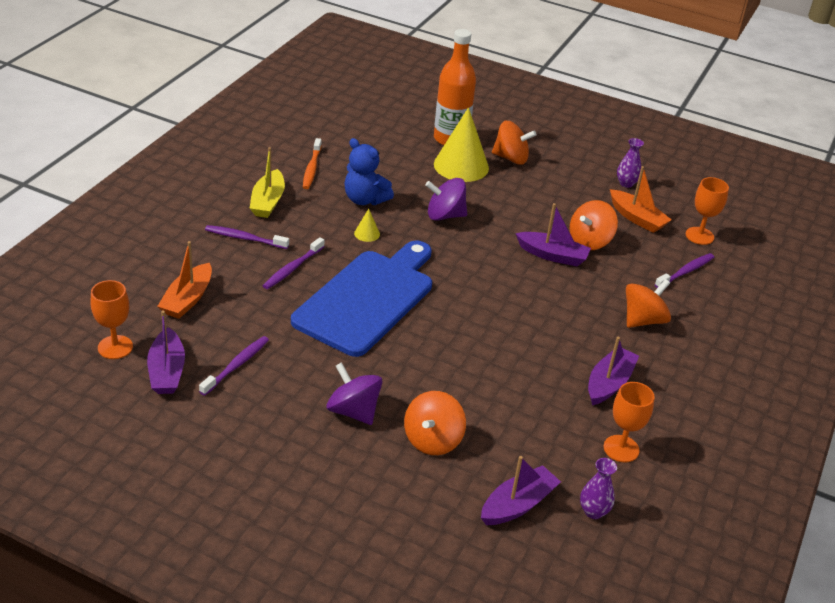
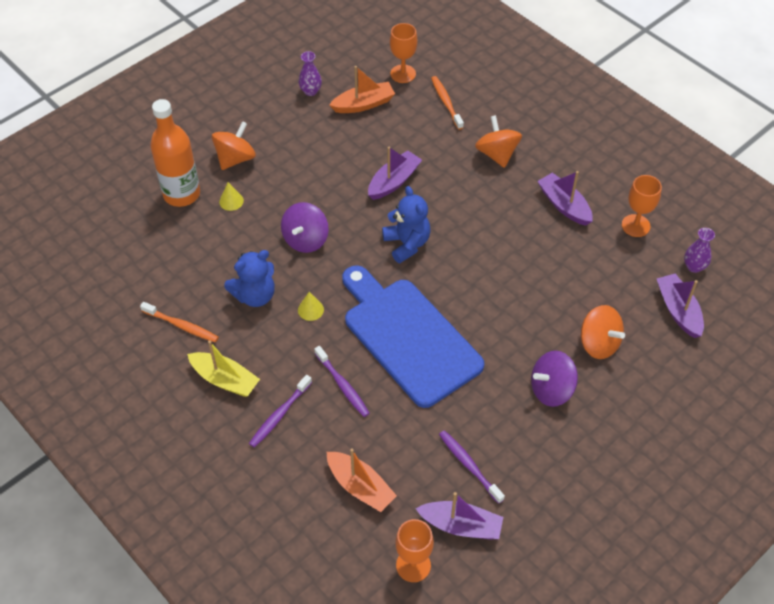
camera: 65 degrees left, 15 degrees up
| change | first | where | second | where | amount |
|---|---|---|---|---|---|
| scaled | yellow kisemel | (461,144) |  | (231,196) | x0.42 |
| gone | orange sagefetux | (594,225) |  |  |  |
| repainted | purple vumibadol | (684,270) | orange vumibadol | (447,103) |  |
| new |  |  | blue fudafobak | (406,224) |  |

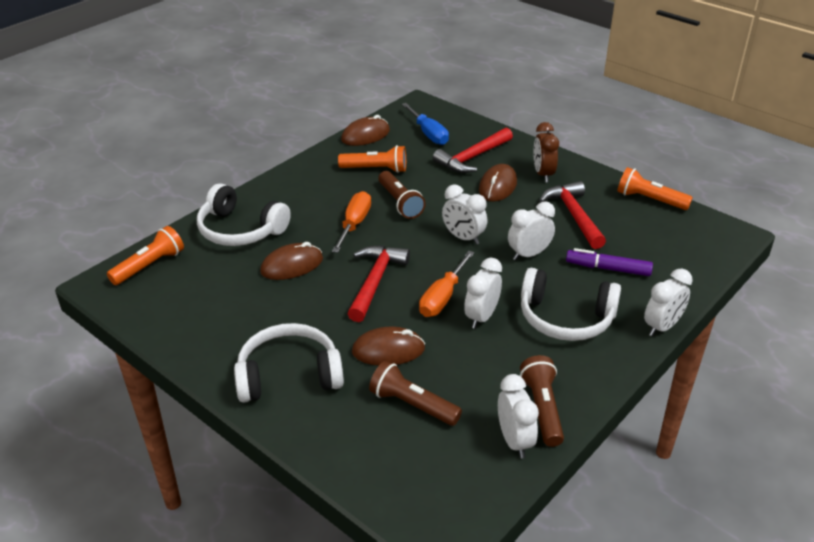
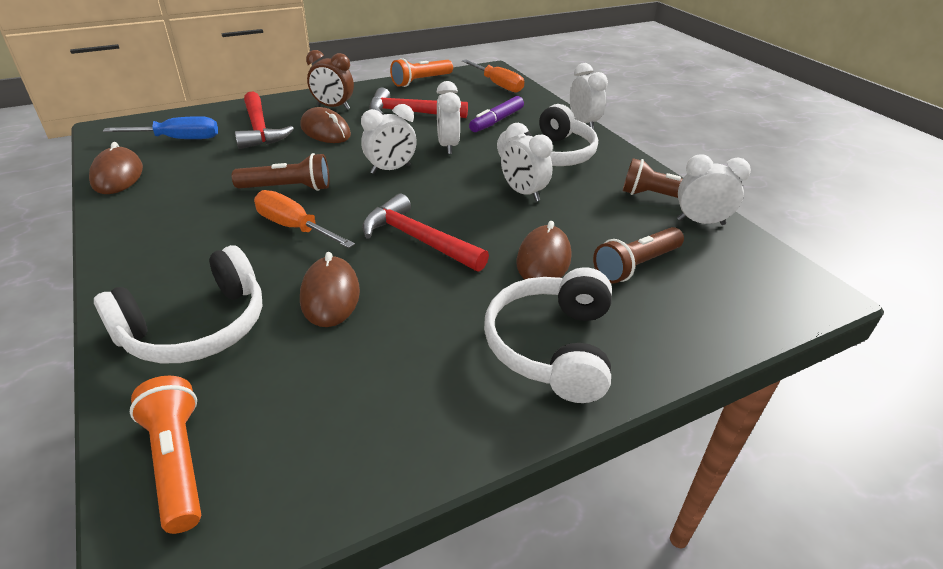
camera: 70 degrees left, 0 degrees up
| change | first | where | second | where | amount |
|---|---|---|---|---|---|
| gone | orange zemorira | (372,159) |  |  |  |
| shifted | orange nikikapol | (447,284) |  | (493,76) |  |

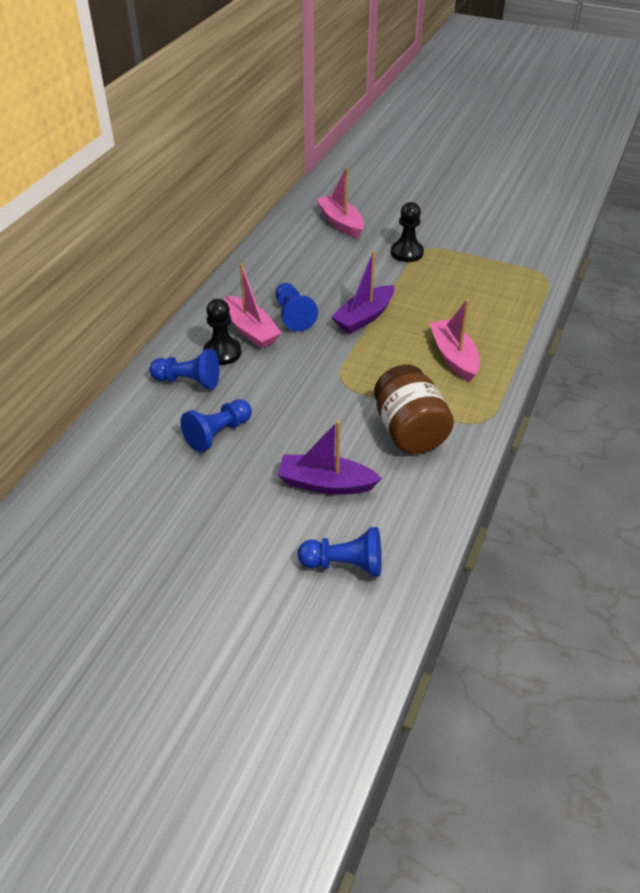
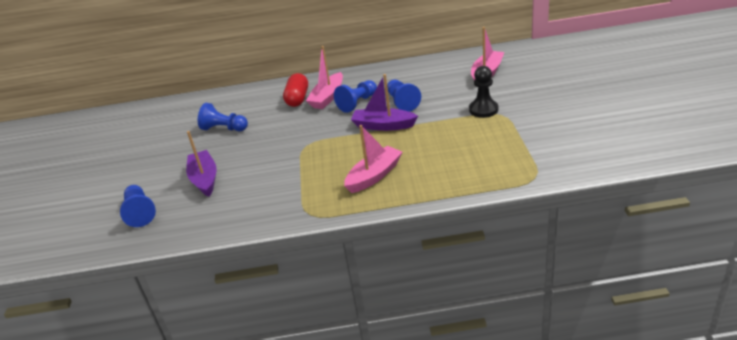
camera: 65 degrees right, 10 degrees down
| change | first | where | second | where | amount |
|---|---|---|---|---|---|
| shifted | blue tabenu | (184,369) |  | (404,96) |  |
| swapped | black tabenu | (222,332) | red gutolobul | (295,90) |  |
| gone | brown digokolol | (414,409) |  |  |  |

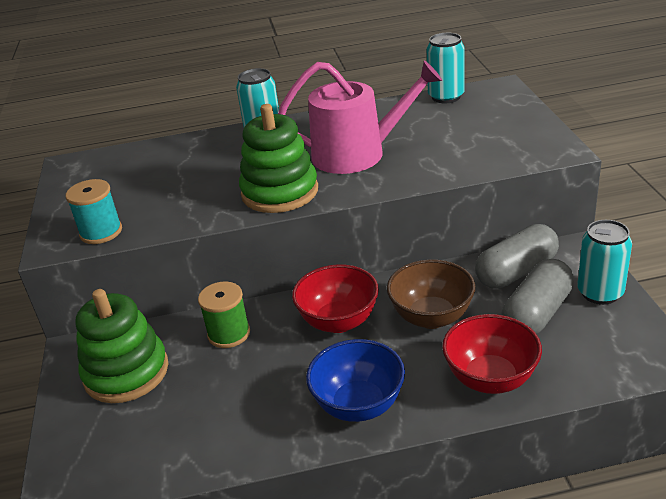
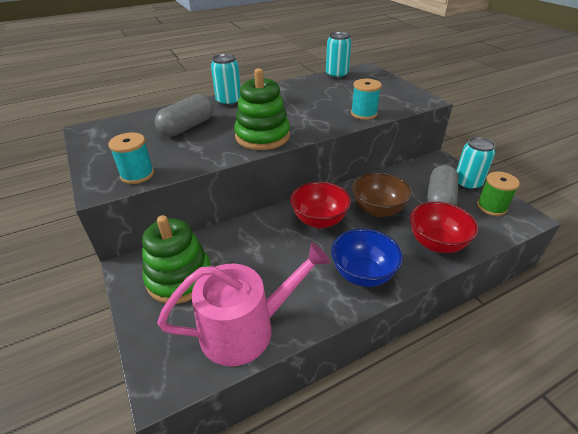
camera: 20 degrees left, 5 degrees up
| change | first | where | second | where | amount |
|---|---|---|---|---|---|
| shifted | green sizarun | (224,314) |  | (498,194) |  |
| shifted | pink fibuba | (360,117) |  | (243,304) |  |
| shifted | grey gutolobul | (517,256) |  | (184,115) |  |
| new |  |  | turquoise sizarun | (366,99) |  |

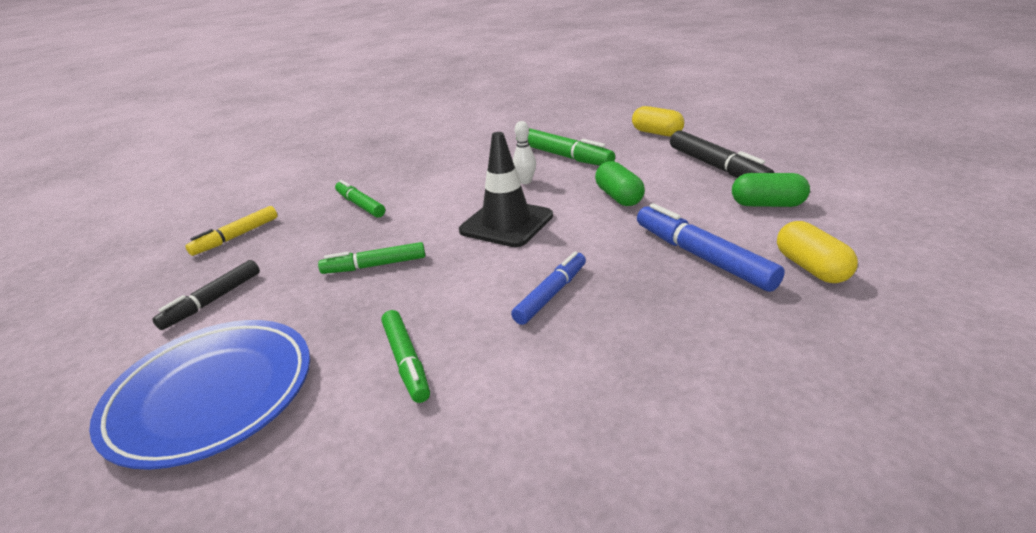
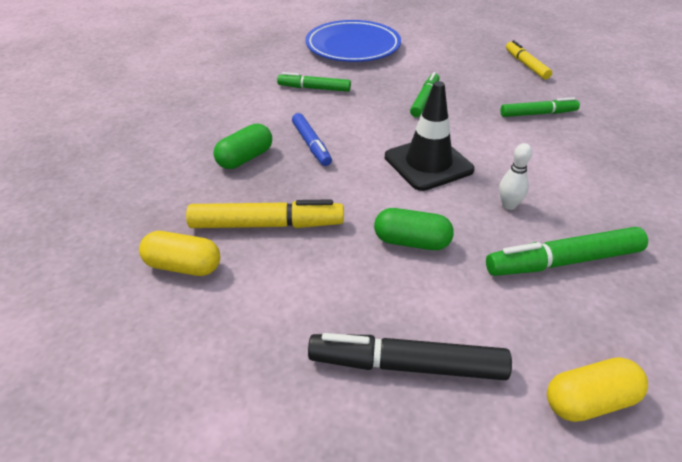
camera: 120 degrees right, 10 degrees up
| change | first | where | second | where | amount |
|---|---|---|---|---|---|
| gone | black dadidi | (206,295) |  |  |  |
| repainted | blue dadidi | (711,247) | yellow dadidi | (265,213) |  |
| shifted | green gutolobul | (771,190) |  | (242,146) |  |

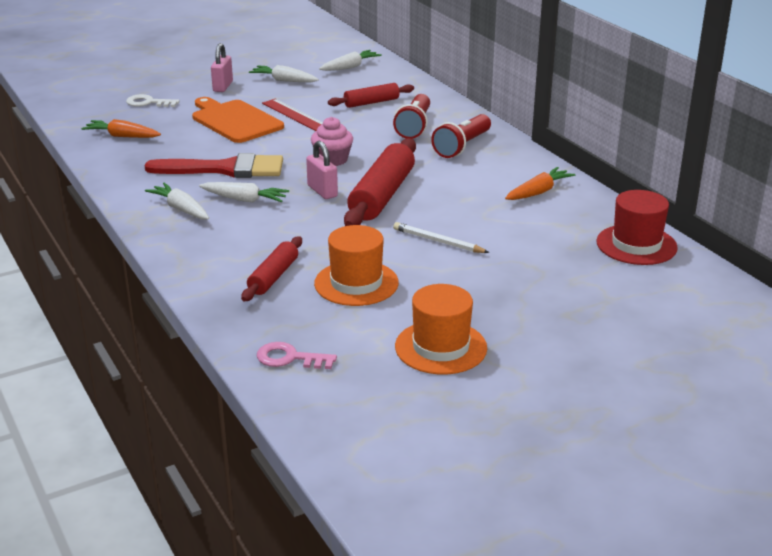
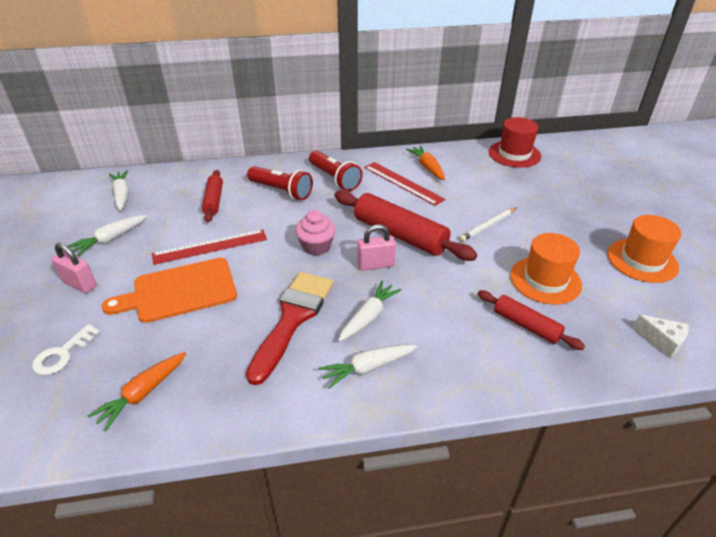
camera: 70 degrees left, 10 degrees up
| change | first | where | second | where | amount |
|---|---|---|---|---|---|
| swapped | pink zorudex | (297,355) | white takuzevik | (661,336) |  |
| new |  |  | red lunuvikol | (404,184) |  |

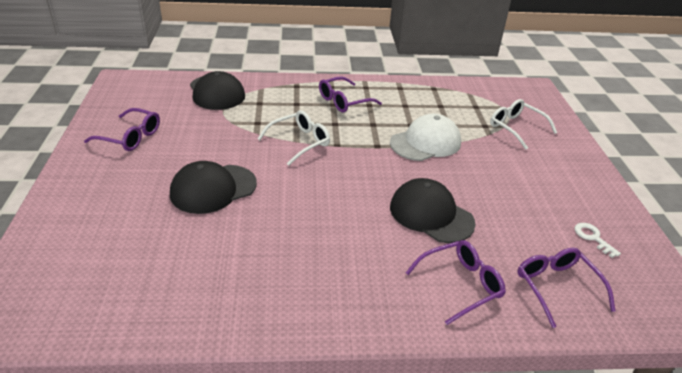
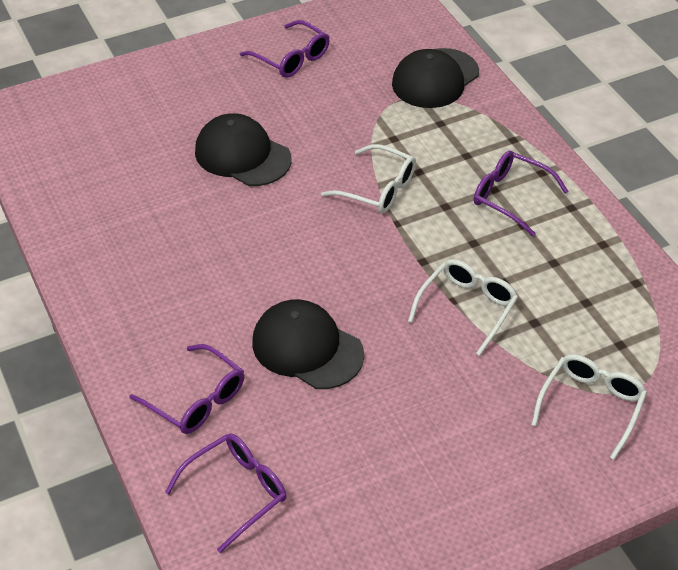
camera: 70 degrees right, 10 degrees up
| change | first | where | second | where | amount |
|---|---|---|---|---|---|
| rotated | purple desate | (122,129) |  | (285,49) | 45 degrees counterclockwise |
| swapped | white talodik | (425,137) | white desate | (463,307) |  |
| rotated | black talodik | (433,210) |  | (308,344) | 75 degrees counterclockwise |
| gone | white zorudex | (597,240) |  |  |  |

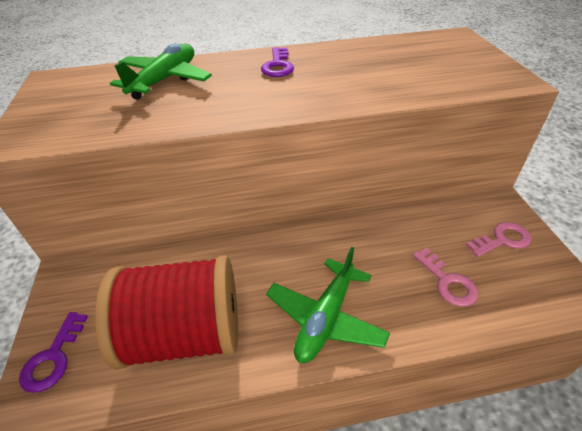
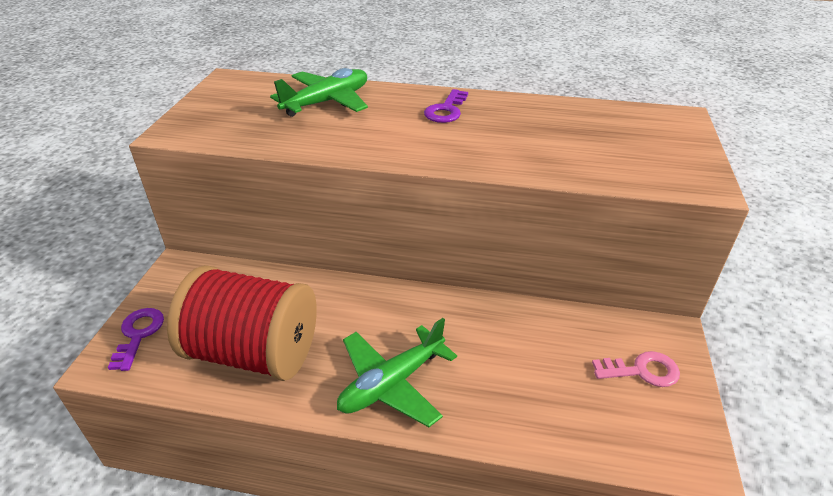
camera: 20 degrees right, 5 degrees down
| change | first | where | second | where | amount |
|---|---|---|---|---|---|
| rotated | purple zorudex | (53,352) |  | (136,339) | 150 degrees clockwise |
| gone | pink zorudex | (445,277) |  |  |  |

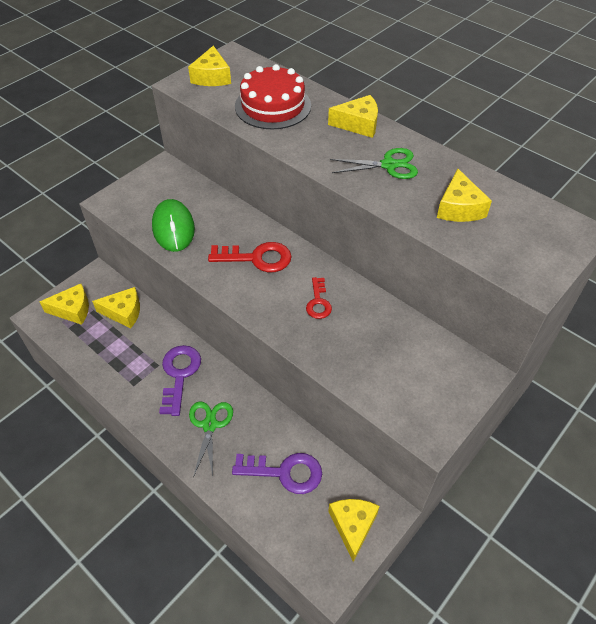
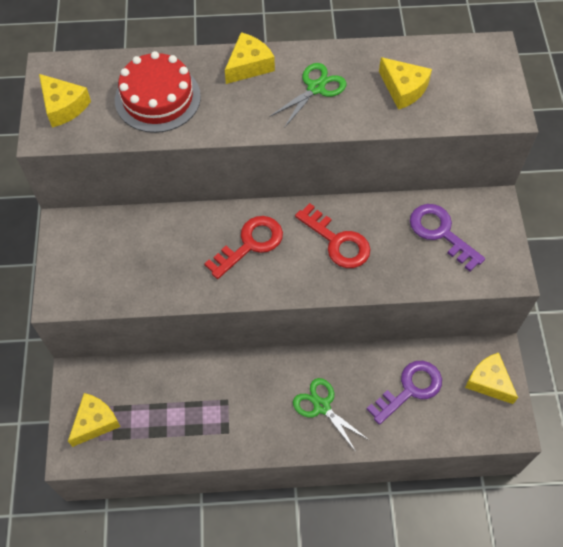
camera: 45 degrees left, 10 degrees up
| change | first | where | second | where | amount |
|---|---|---|---|---|---|
| gone | yellow takuzevik | (116,308) |  |  |  |
| gone | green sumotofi | (173,225) |  |  |  |
| shifted | purple zorudex | (180,380) |  | (447,237) |  |
| scaled | red zorudex | (319,298) |  | (333,235) | x1.66 |

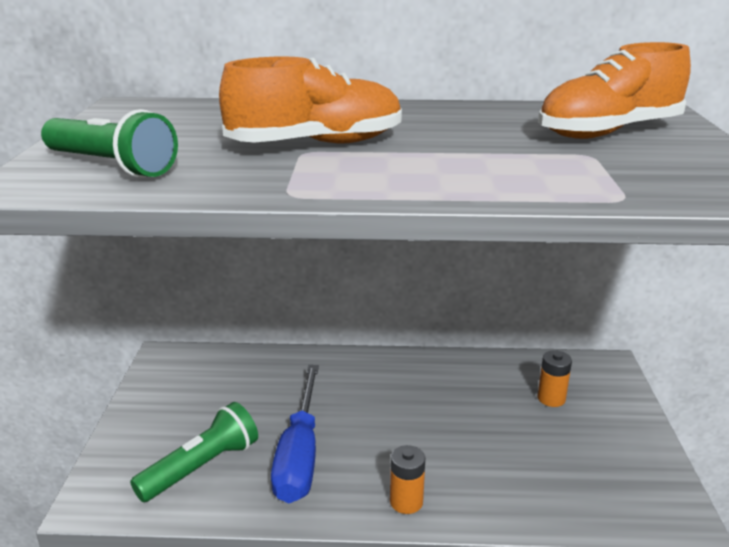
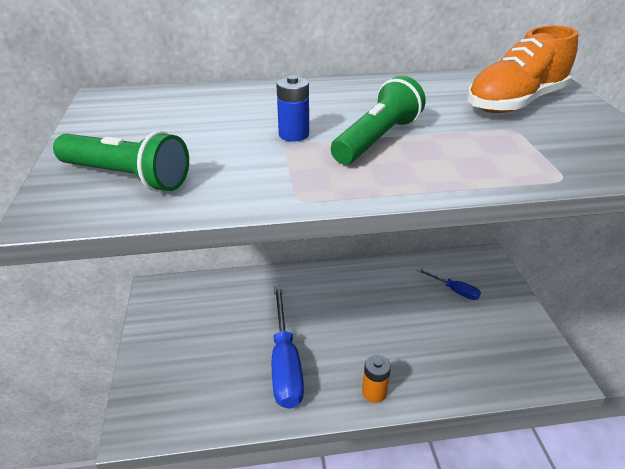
camera: 10 degrees left, 10 degrees up
| change | first | where | second | where | amount |
|---|---|---|---|---|---|
| shifted | green zemorira | (194,452) |  | (378,120) |  |
| swapped | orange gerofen | (310,100) | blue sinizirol | (292,108) |  |
| swapped | orange sinizirol | (554,378) | blue nikikapol | (449,284) |  |

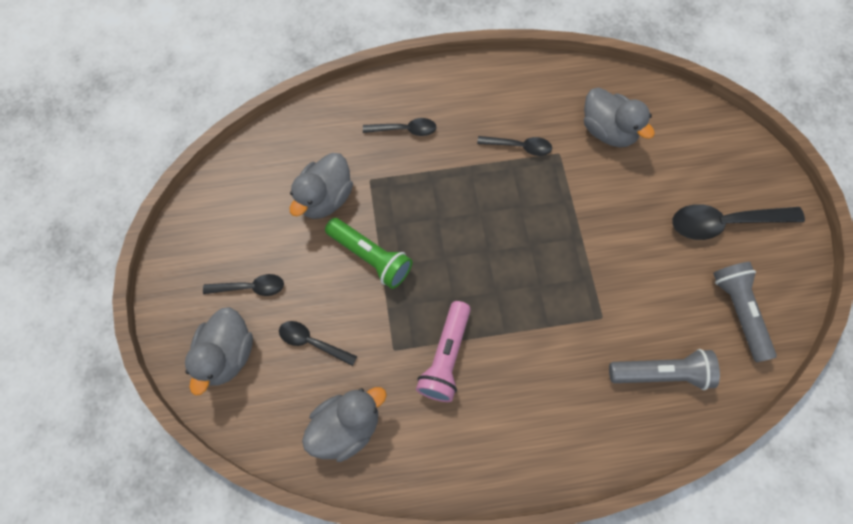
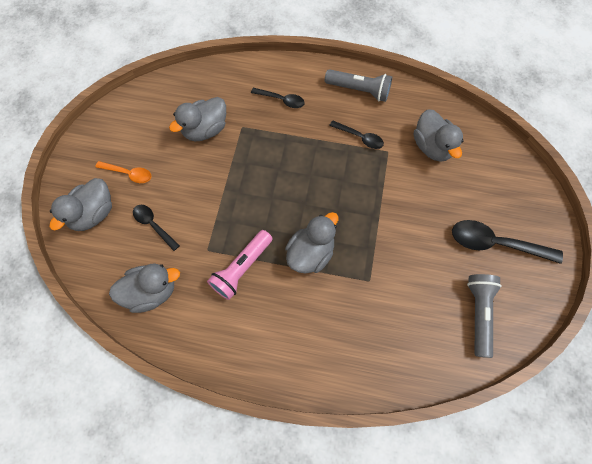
camera: 20 degrees right, 0 degrees up
| change | first | where | second | where | amount |
|---|---|---|---|---|---|
| repainted | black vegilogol | (243,285) | orange vegilogol | (123,172) |  |
| gone | green zemorira | (368,253) |  |  |  |
| shifted | grey zemorira | (664,369) |  | (358,85) |  |
| new |  |  | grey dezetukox | (311,243) |  |

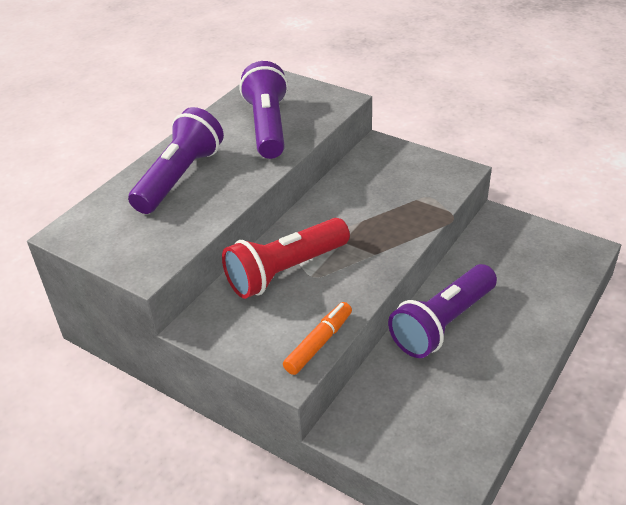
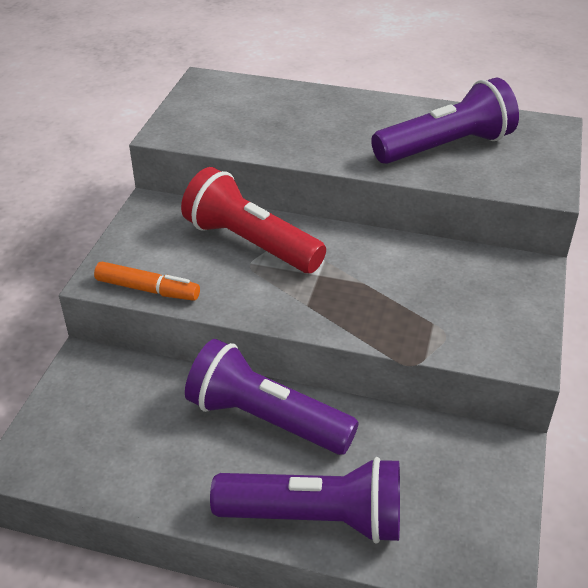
camera: 70 degrees right, 0 degrees up
| change | first | where | second | where | amount |
|---|---|---|---|---|---|
| shifted | purple zemorira | (176,160) |  | (305,500) |  |

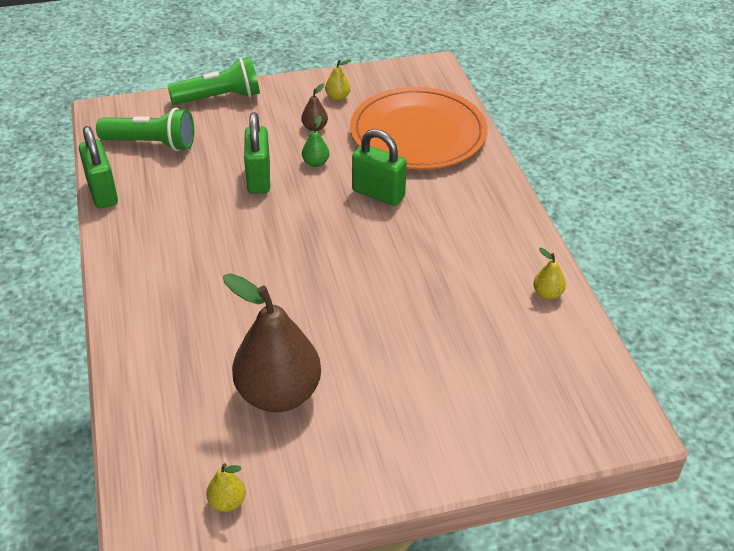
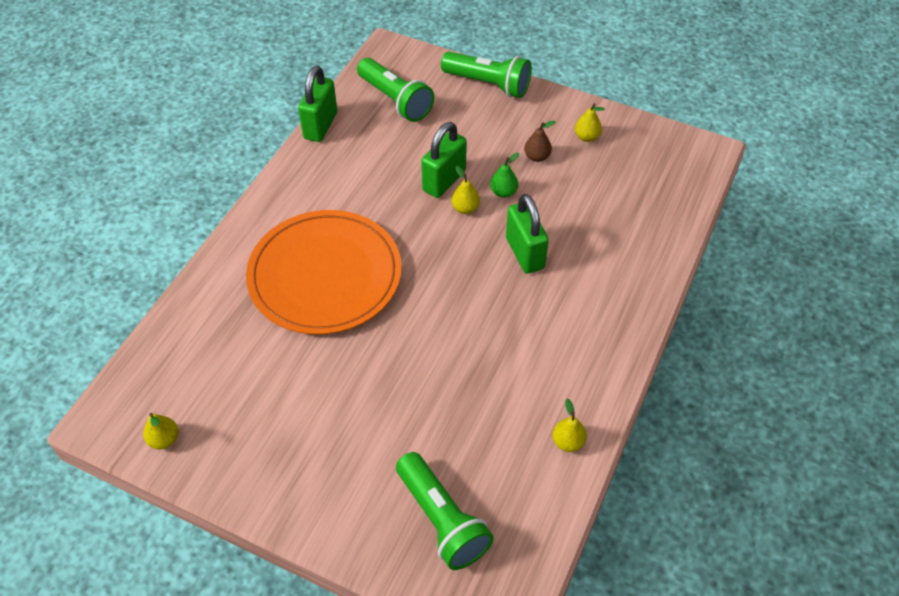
camera: 40 degrees right, 10 degrees up
| change | first | where | second | where | amount |
|---|---|---|---|---|---|
| gone | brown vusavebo | (272,342) |  |  |  |
| shifted | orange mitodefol | (419,128) |  | (324,272) |  |
| new |  |  | green zemorira | (445,511) |  |
| new |  |  | yellow vusavebo | (465,190) |  |

